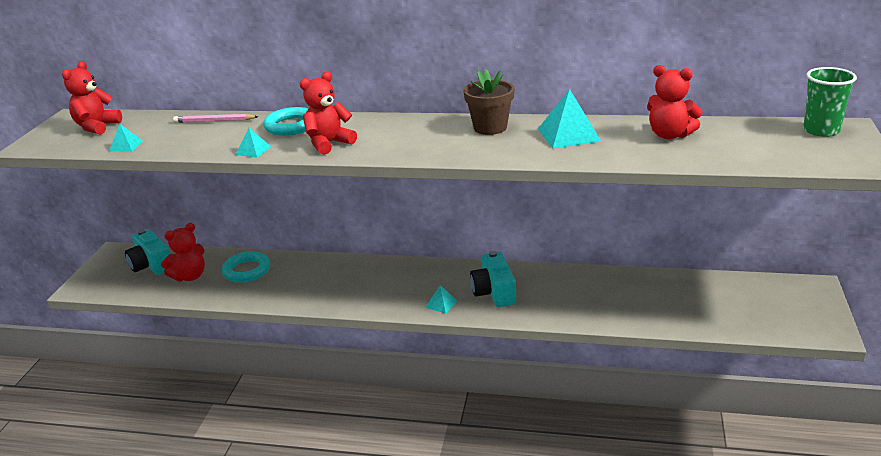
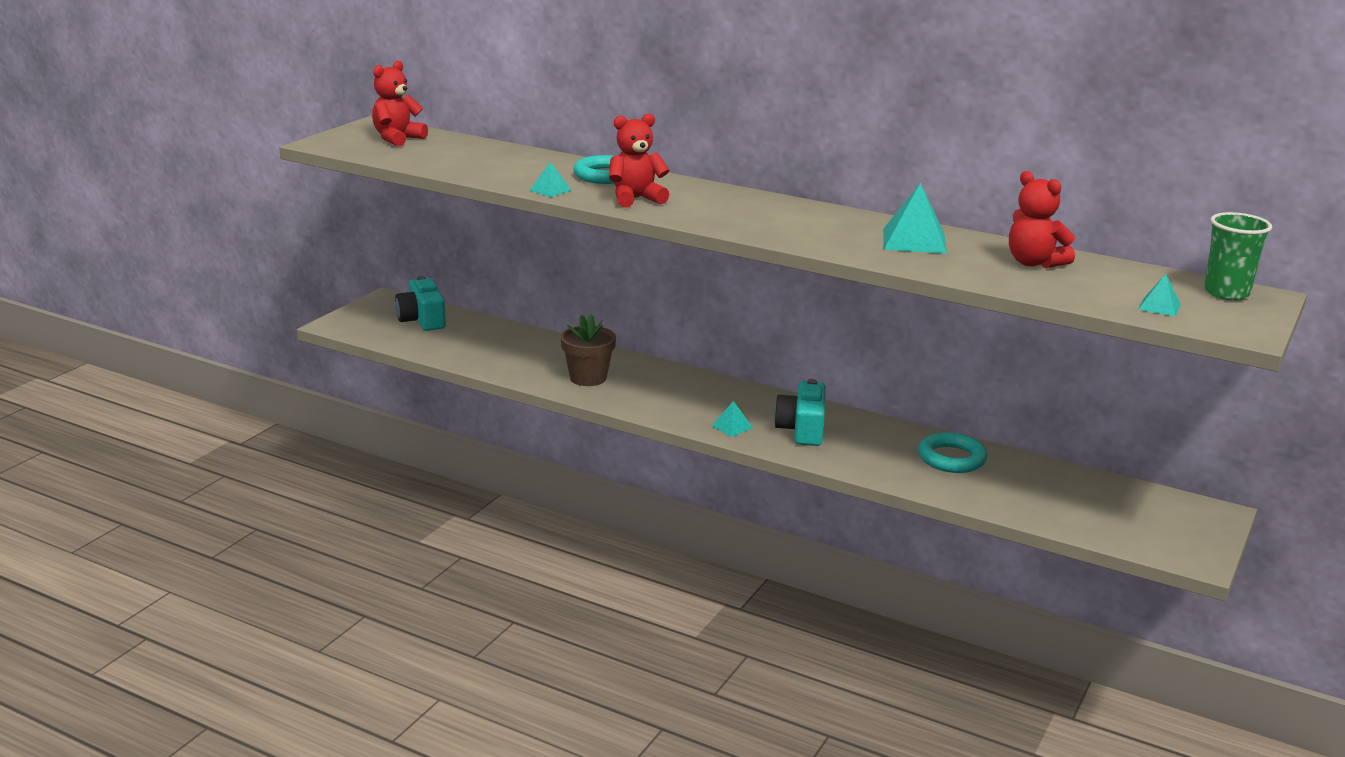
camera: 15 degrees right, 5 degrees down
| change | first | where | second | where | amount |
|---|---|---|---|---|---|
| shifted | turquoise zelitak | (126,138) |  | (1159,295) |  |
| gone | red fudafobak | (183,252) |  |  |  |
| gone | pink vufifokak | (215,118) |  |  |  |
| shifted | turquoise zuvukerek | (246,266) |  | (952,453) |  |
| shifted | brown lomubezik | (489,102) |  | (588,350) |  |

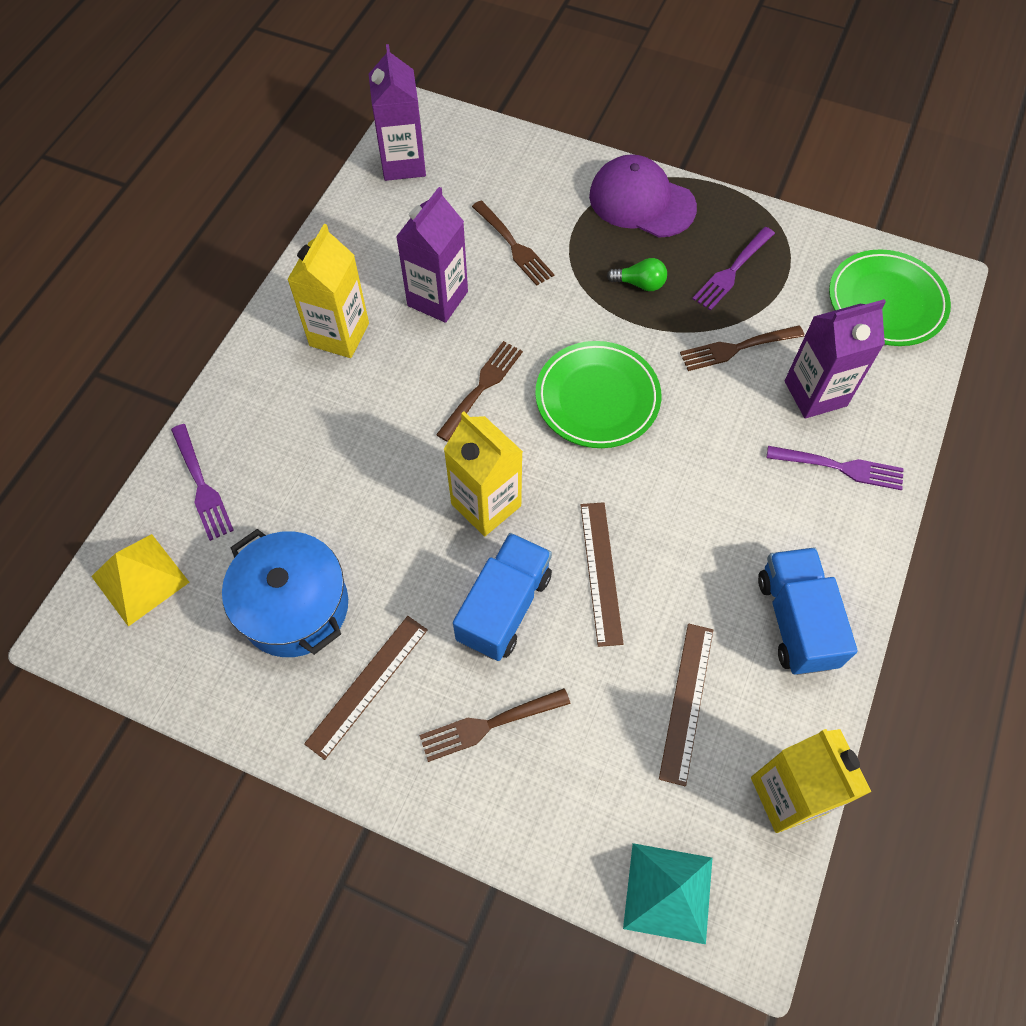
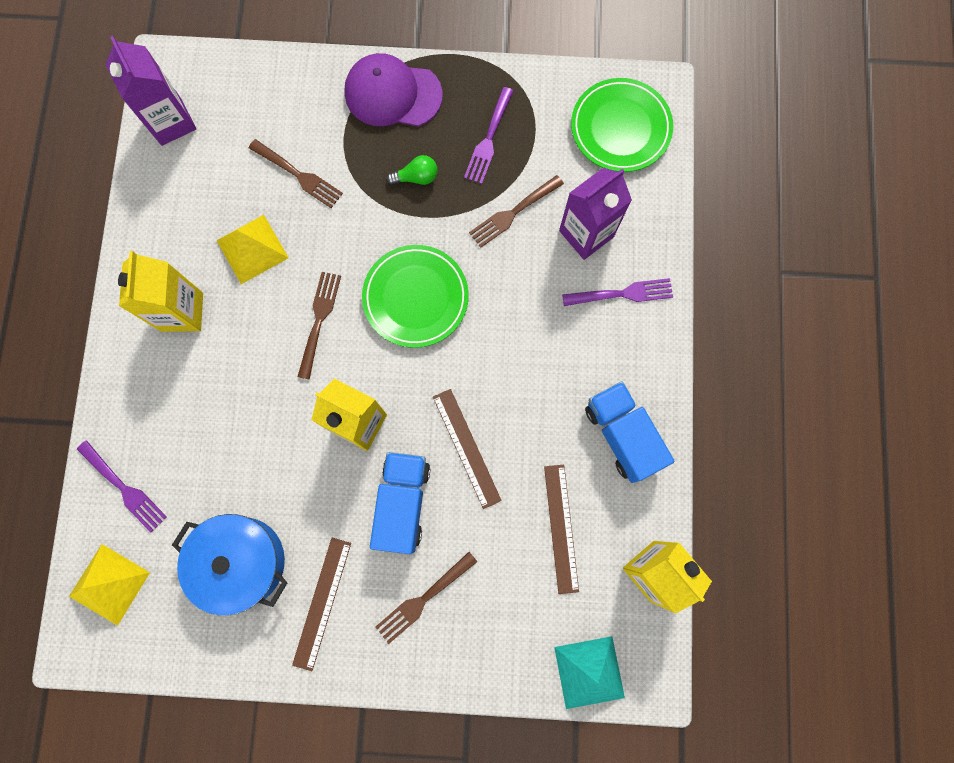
camera: 20 degrees left, 15 degrees up
| change | first | where | second | where | amount |
|---|---|---|---|---|---|
| swapped | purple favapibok | (432,255) | yellow zelitak | (252,249) |  |

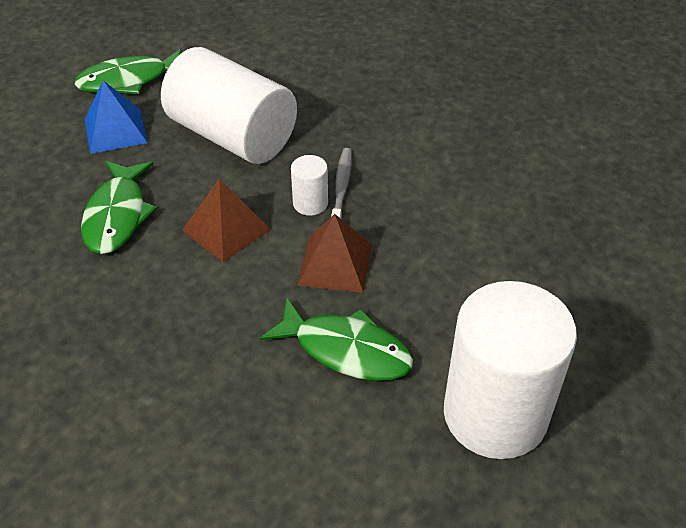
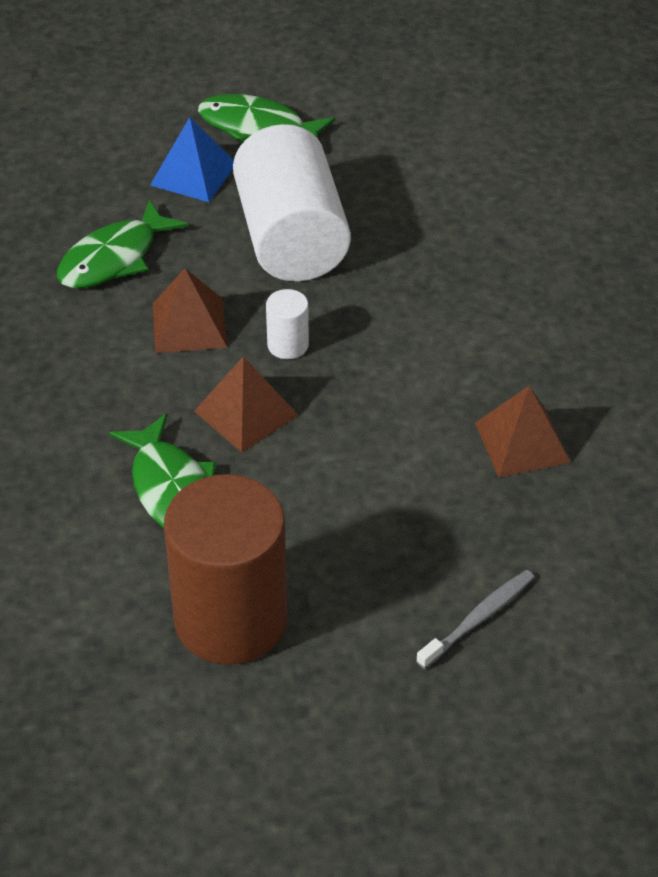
camera: 40 degrees right, 0 degrees up
| change | first | where | second | where | amount |
|---|---|---|---|---|---|
| shifted | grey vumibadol | (341,183) |  | (475,619) |  |
| repainted | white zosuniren | (510,370) | brown zosuniren | (226,569) |  |
| new |  |  | brown zelitak | (523,432) |  |

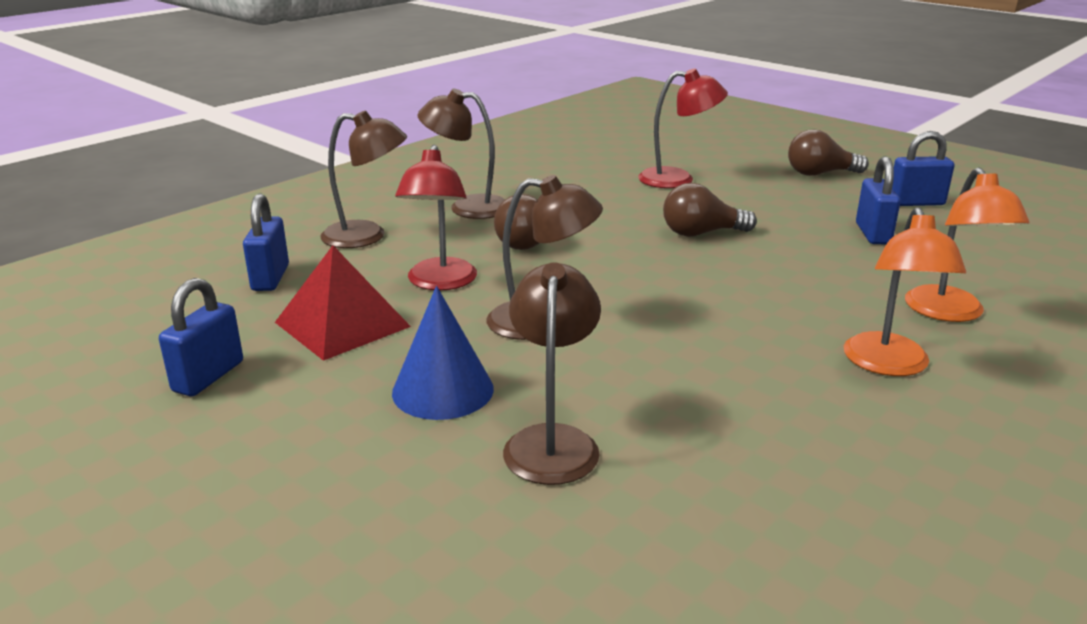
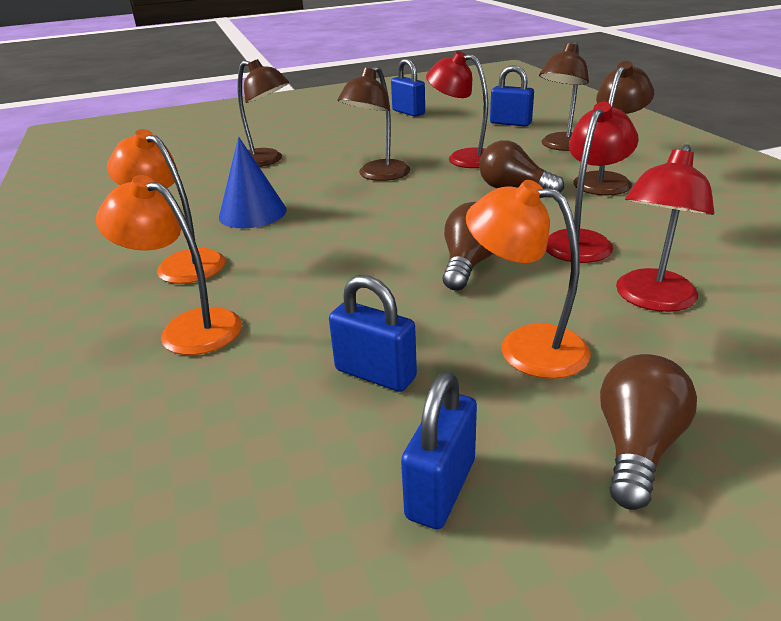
camera: 120 degrees right, 5 degrees up
| change | first | where | second | where | amount |
|---|---|---|---|---|---|
| gone | red zelitak | (343,303) |  |  |  |
| shifted | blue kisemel | (443,353) |  | (253,182) |  |
| new |  |  | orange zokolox | (528,279) |  |
| new |  |  | red zokolox | (592,182) |  |

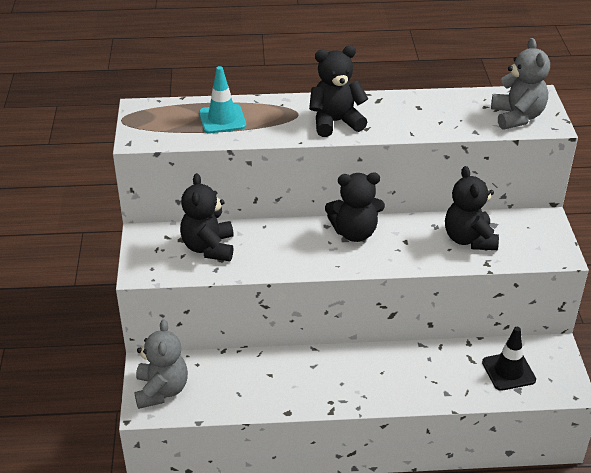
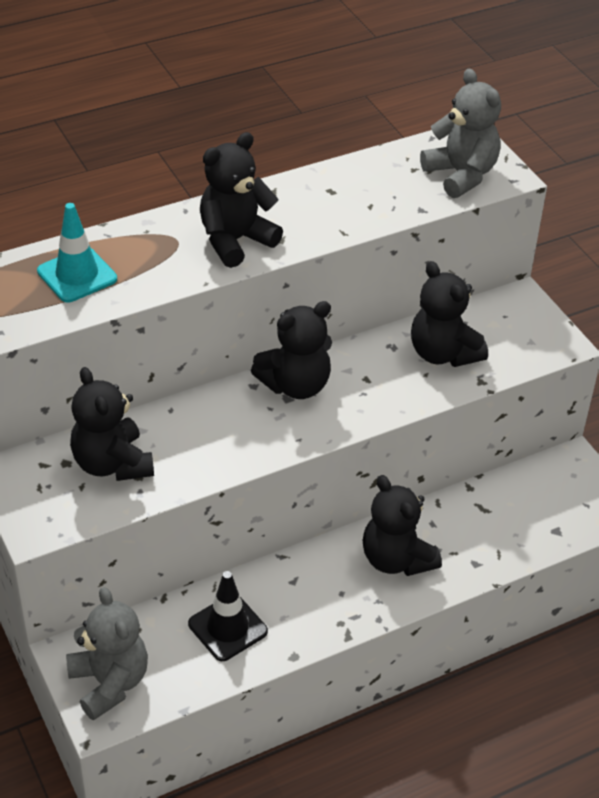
camera: 25 degrees left, 5 degrees up
| change | first | where | second | where | amount |
|---|---|---|---|---|---|
| shifted | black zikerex | (509,359) |  | (228,616) |  |
| new |  |  | black fudafobak | (402,525) |  |

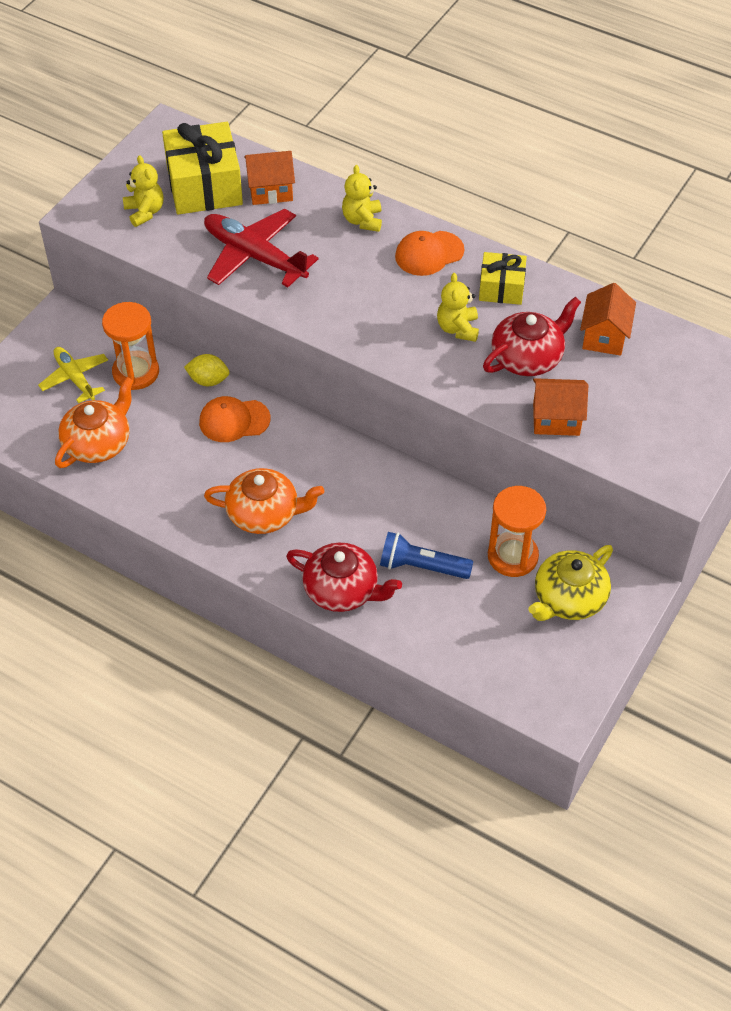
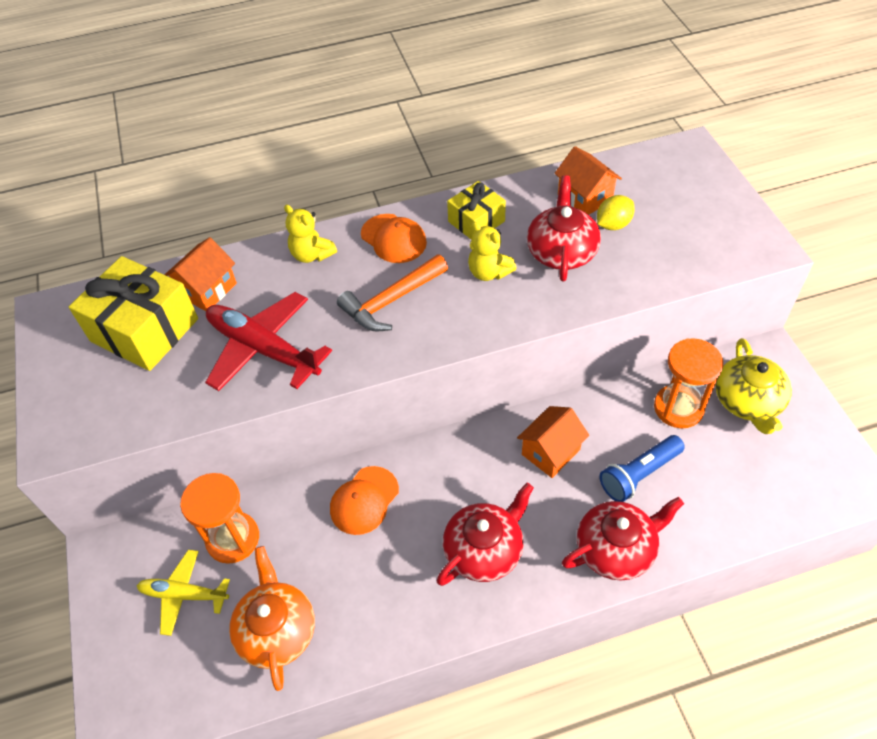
camera: 45 degrees left, 0 degrees up
| change | first | where | second | where | amount |
|---|---|---|---|---|---|
| gone | yellow fudafobak | (143,191) |  |  |  |
| shifted | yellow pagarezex | (206,370) |  | (616,212) |  |
| rotated | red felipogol | (261,248) |  | (268,341) | 45 degrees clockwise |
| repainted | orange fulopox | (264,501) | red fulopox | (485,534) |  |
| rotated | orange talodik | (429,253) |  | (394,238) | 60 degrees counterclockwise |
| shifted | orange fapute | (560,407) |  | (553,442) |  |
| new |  |  | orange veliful | (392,292) |  |

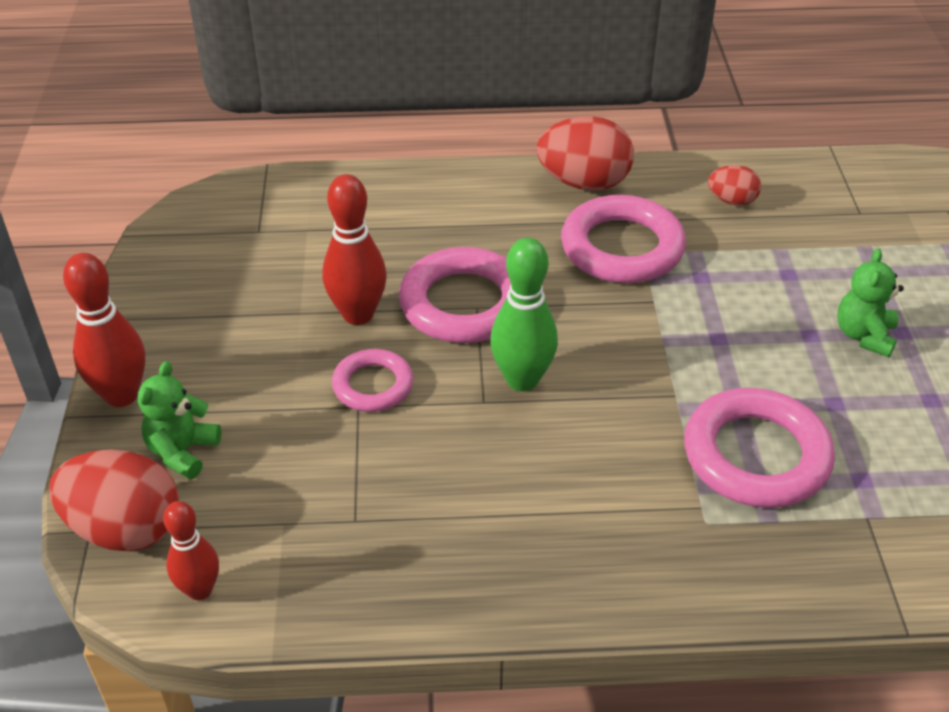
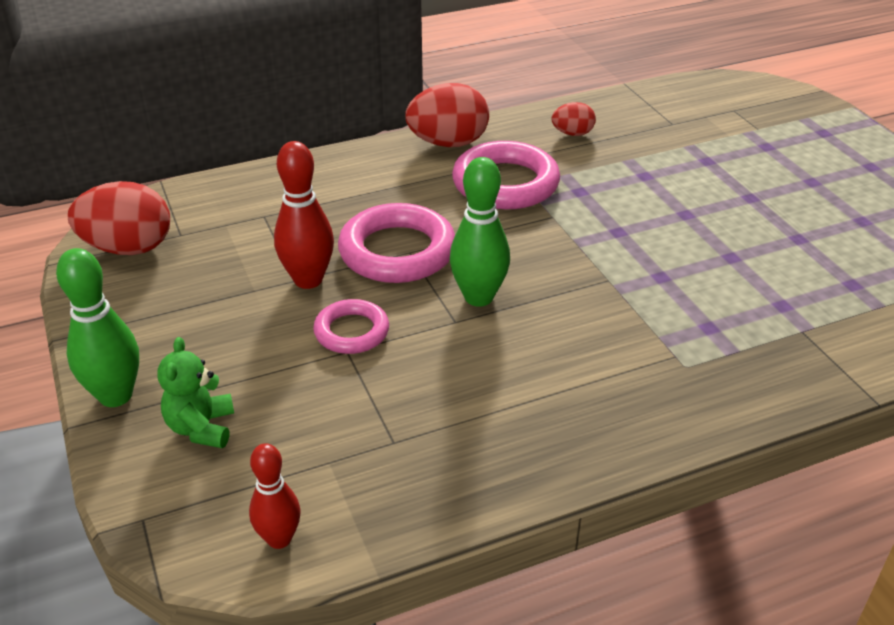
camera: 20 degrees left, 5 degrees down
| change | first | where | second | where | amount |
|---|---|---|---|---|---|
| shifted | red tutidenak | (114,500) |  | (119,218) |  |
| repainted | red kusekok | (104,330) | green kusekok | (97,327) |  |
| gone | pink zuvukerek | (759,448) |  |  |  |
| gone | green fudafobak | (870,303) |  |  |  |

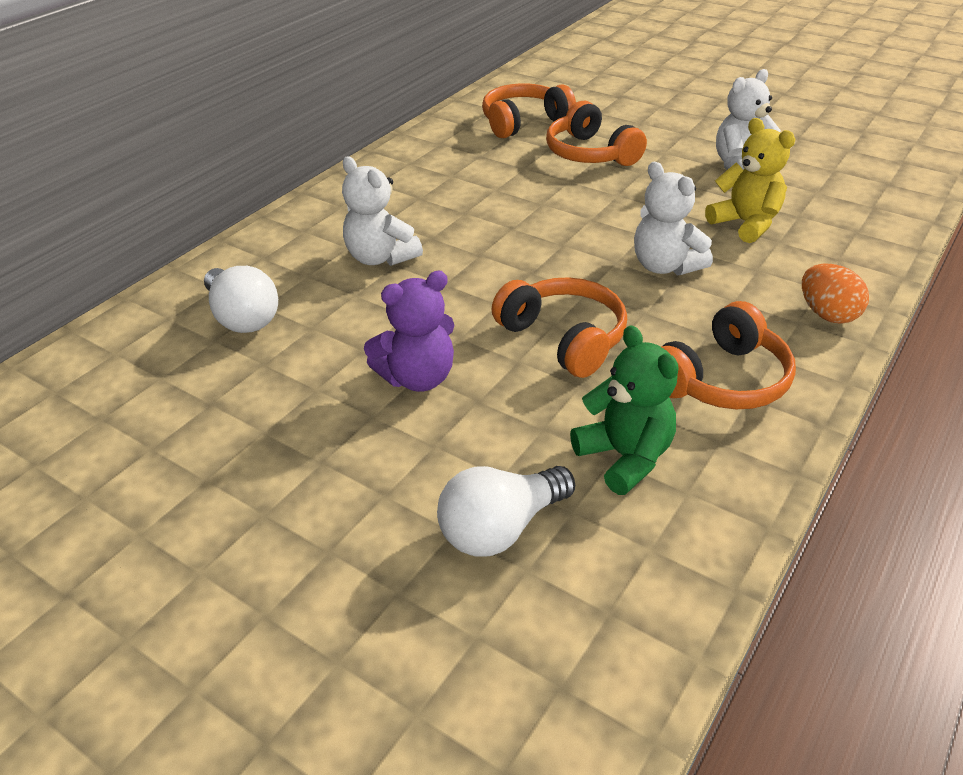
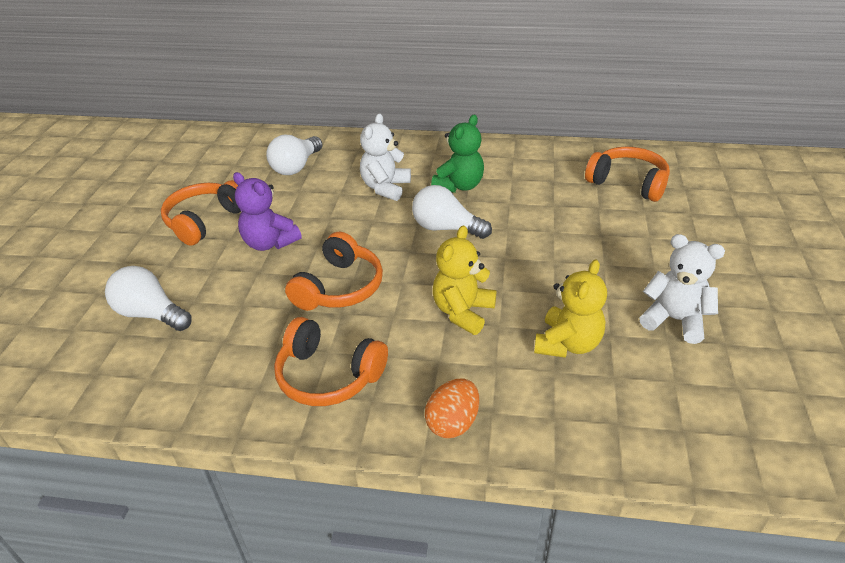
camera: 65 degrees right, 0 degrees up
| change | first | where | second | where | amount |
|---|---|---|---|---|---|
| shifted | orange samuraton | (596,133) |  | (201,213) |  |
| shifted | green fudafobak | (624,410) |  | (457,154) |  |
| repainted | white fudafobak | (673,219) | yellow fudafobak | (464,280) |  |
| new |  |  | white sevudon | (452,212) |  |

